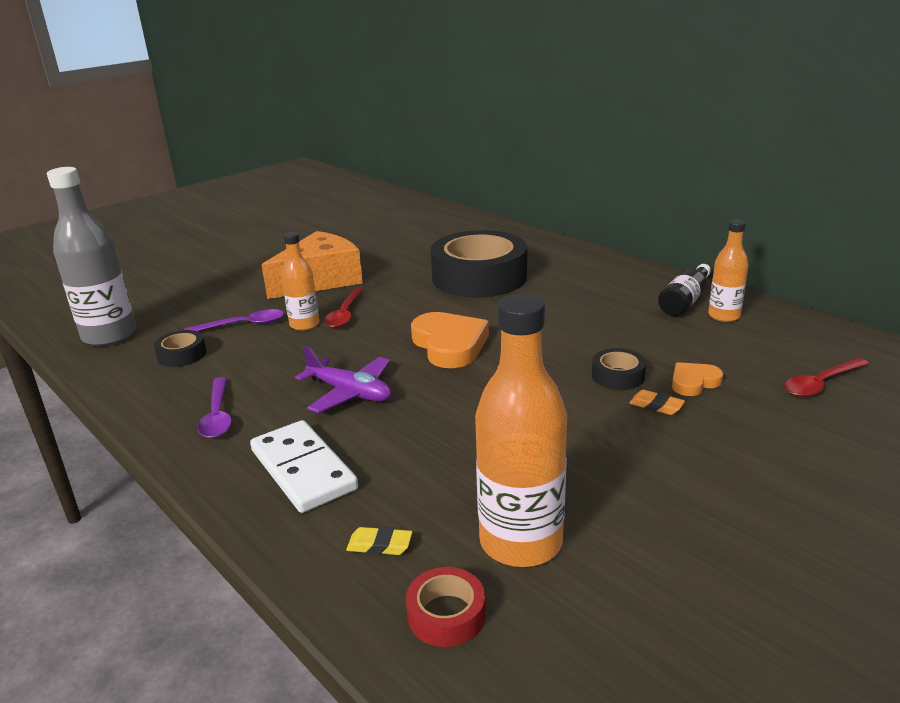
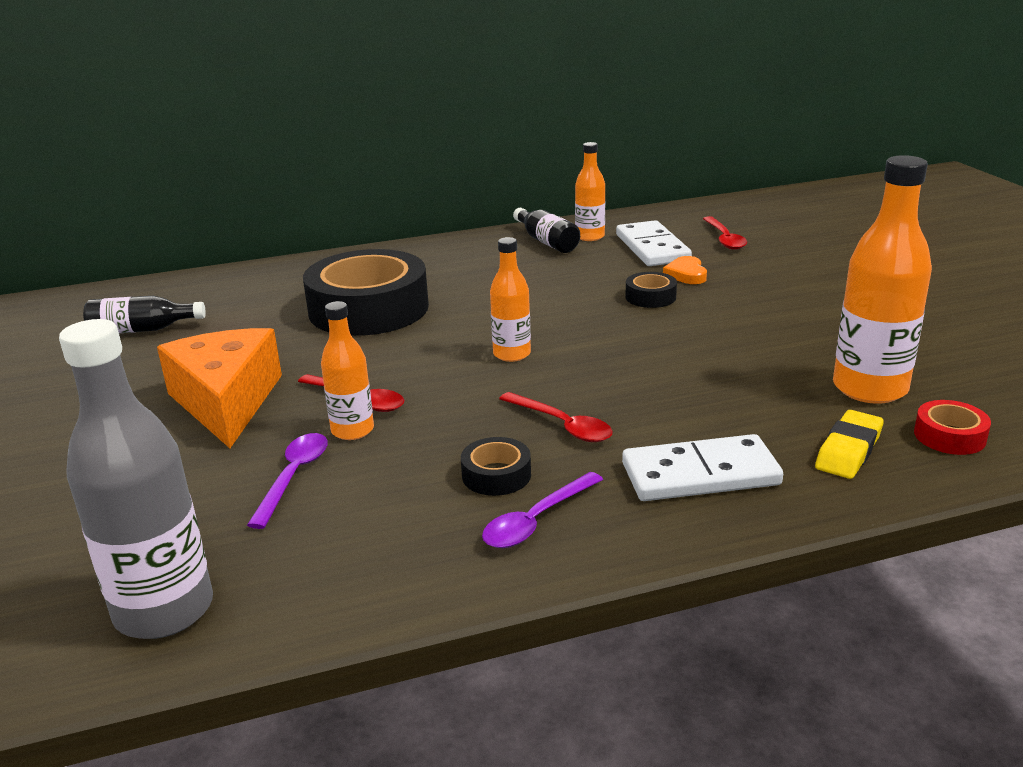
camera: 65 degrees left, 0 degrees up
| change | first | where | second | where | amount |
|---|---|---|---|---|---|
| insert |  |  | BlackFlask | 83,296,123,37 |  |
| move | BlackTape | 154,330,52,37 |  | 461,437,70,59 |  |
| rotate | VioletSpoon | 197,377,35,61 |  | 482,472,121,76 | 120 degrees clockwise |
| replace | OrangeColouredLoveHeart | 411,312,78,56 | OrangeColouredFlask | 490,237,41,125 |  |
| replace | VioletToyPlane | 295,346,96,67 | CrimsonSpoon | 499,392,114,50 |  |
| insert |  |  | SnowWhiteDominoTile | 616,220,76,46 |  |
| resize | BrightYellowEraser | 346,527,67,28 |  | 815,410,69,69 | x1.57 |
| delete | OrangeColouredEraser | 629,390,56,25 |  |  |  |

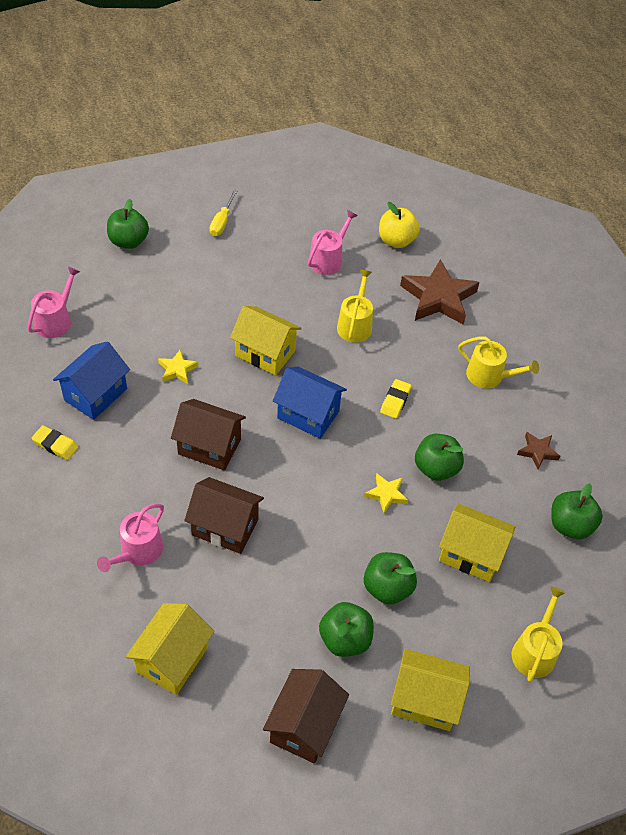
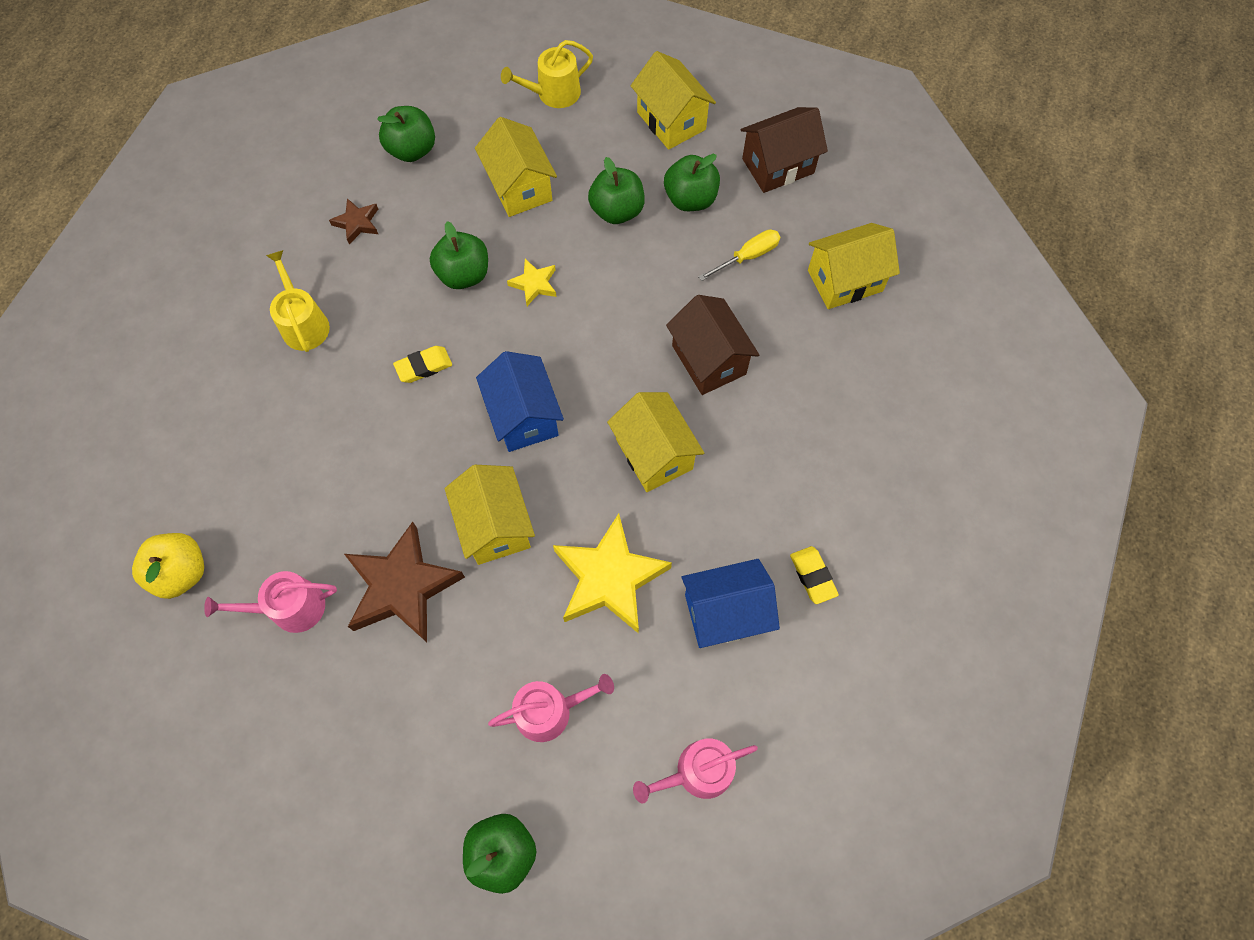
camera: 135 degrees left, 15 degrees up
| change | first | where | second | where | amount |
|---|---|---|---|---|---|
| move | DarkBrownFivePointedStar | 400,259,80,66 |  | 344,522,121,120 |  |
| move | RosePinkWateringCan | 97,503,67,69 |  | 488,674,126,68 |  |
| resize | BrightYellowFivePointedStar | 158,350,40,34 |  | 553,513,119,121 | x2.08 |
| recolor | DarkBrownToyHouse | 171,399,75,71 | BrightYellowToyHouse | 607,392,97,100 |  |
| move | BrightYellowHandScrewdriver | 209,190,29,46 |  | 698,229,82,52 |  |
| delete | BrightYellowWateringCan | 337,270,36,73 |  |  |  |

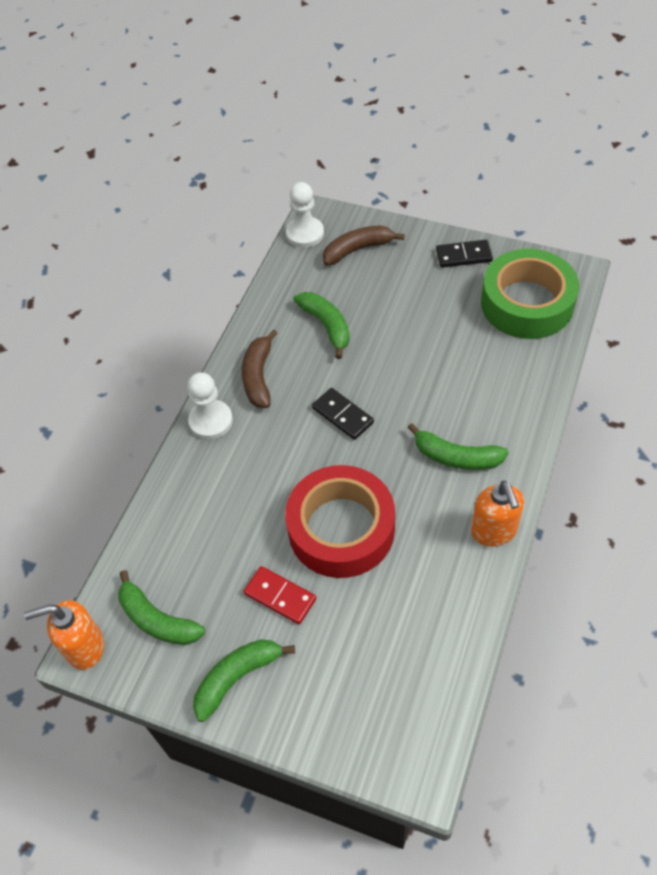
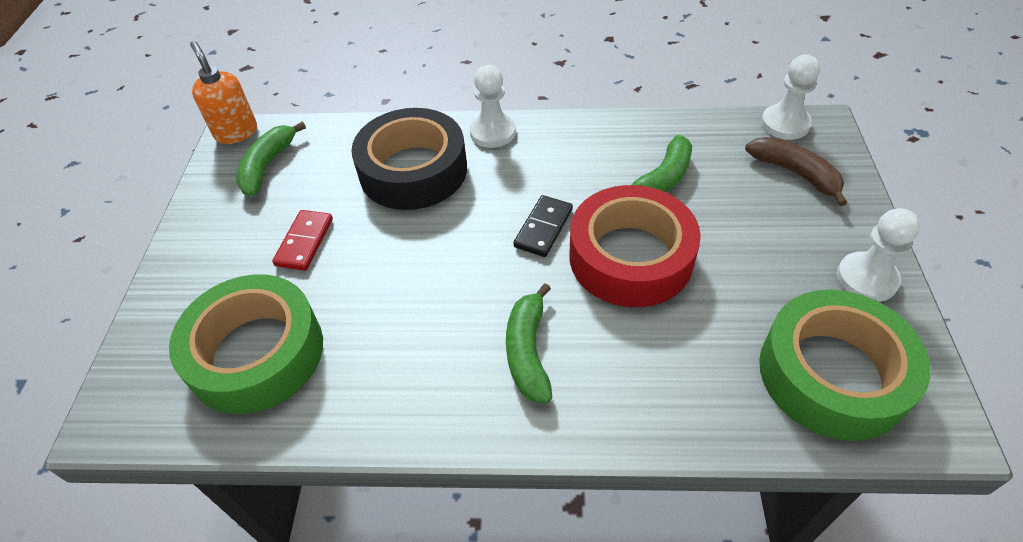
camera: 70 degrees right, 5 degrees down
| change | first | where | second | where | amount |
|---|---|---|---|---|---|
| insert |  |  | LeafGreenTape | 169,274,154,140 |  |
| insert |  |  | BlackTape | 351,108,116,102 |  |
| move | CrimsonTape | 285,465,110,113 |  | 570,185,131,122 |  |
| replace | BlackDominoTile | 436,240,57,28 | SnowWhitePawn | 837,208,83,94 |  |
| delete | LeafGreenToyBanana | 193,639,102,83 |  |  |  |
| delete | DarkBrownToyBanana | 242,329,36,79 |  |  |  |
| delete | OrangeColouredPumpBottle | 471,481,53,66 |  |  |  |

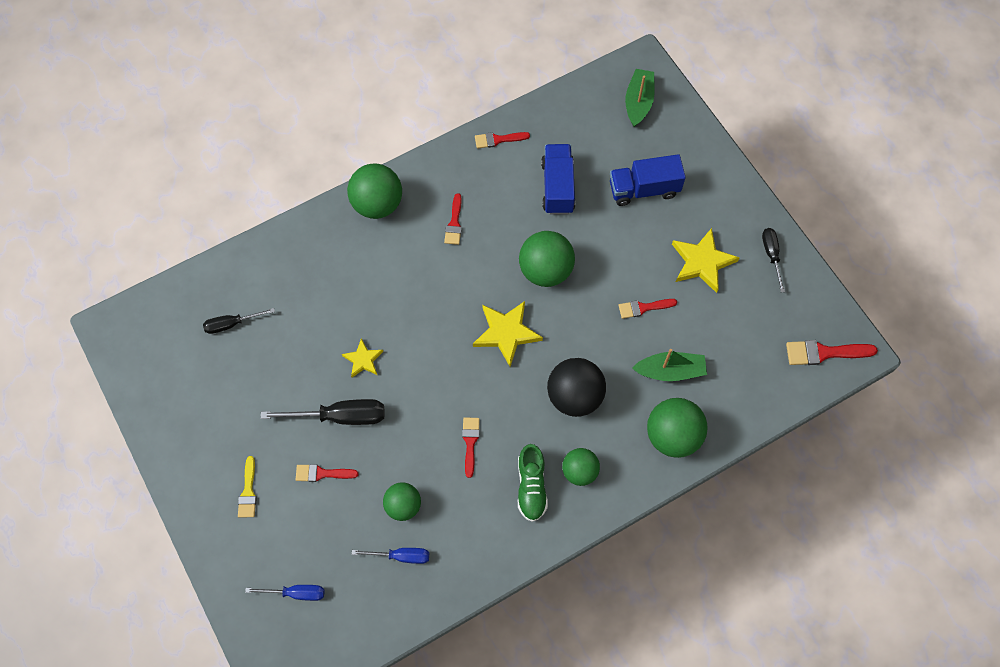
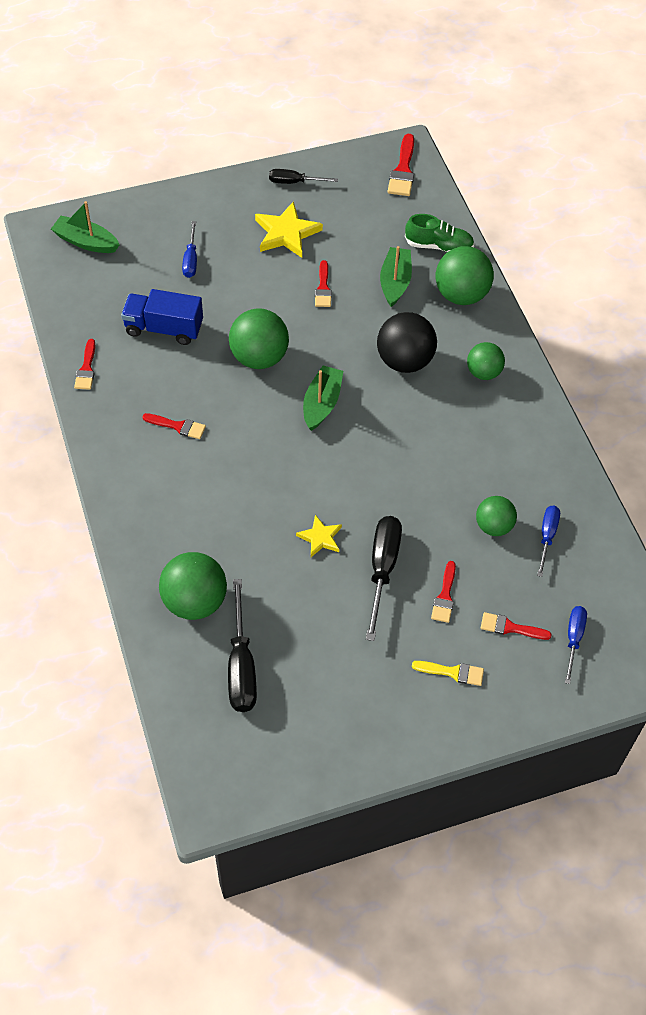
camera: 80 degrees left, 10 degrees down
| change | first | where | second | where | amount |
|---|---|---|---|---|---|
| move | LeafGreenBall | 347,164,55,55 |  | 159,552,68,68 |  |
| replace | BlueToyTruck | 610,154,76,52 | BlueHandScrewdriver | 182,221,15,57 |  |
| resize | BlackHandScrewdriver | 203,308,72,26 |  | 228,579,29,133 | x1.66 |
| replace | BrightYellowFivePointedStar | 473,301,70,66 | LeafGreenToyBoat | 303,366,40,65 |  |
| move | LeafGreenLaceUpShoe | 518,444,30,78 |  | 405,214,69,38 |  |
| move | CrimsonPaintBrush | 462,417,18,61 |  | 481,612,71,28 |  |

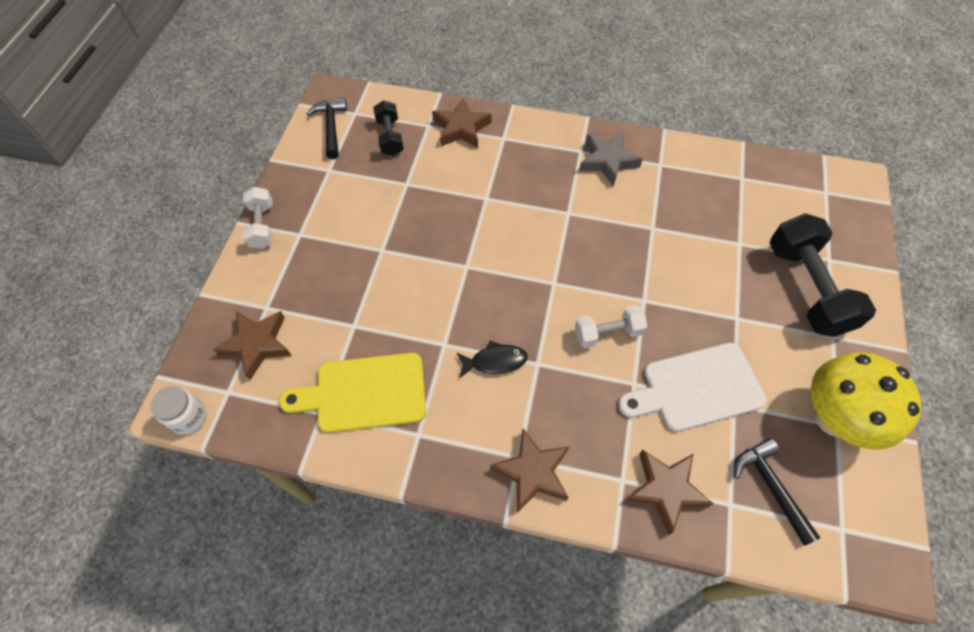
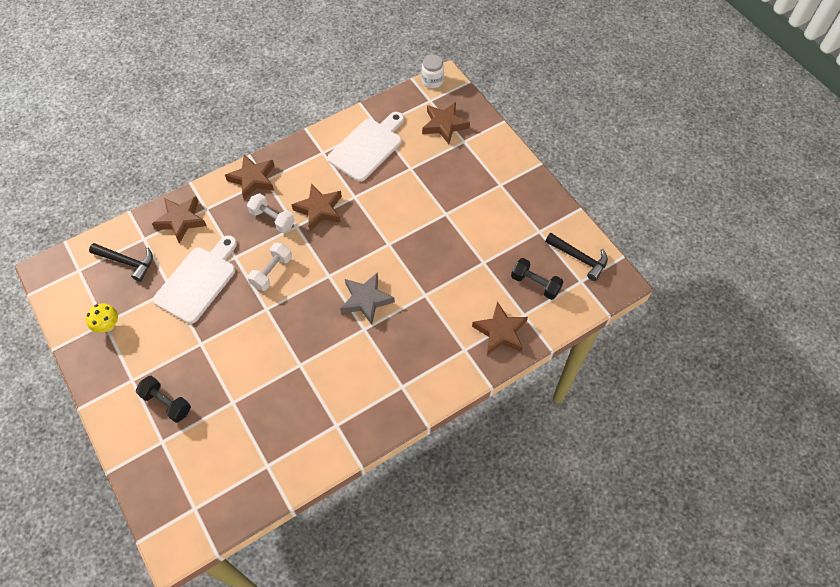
camera: 135 degrees right, 0 degrees up
| change | first | where | second | where | amount |
|---|---|---|---|---|---|
| resize | BrightYellowMushroom | 811,352,111,98 |  | 86,303,32,30 | x0.46 |
| resize | BlackFreeWeight | 770,213,106,124 |  | 136,376,55,47 | x0.55 |
| move | SnowWhiteFreeWeight | 243,187,30,62 |  | 247,193,48,40 |  |
| replace | BlackFishFigure | 457,341,71,37 | DarkBrownFivePointedStar | 291,183,51,48 |  |
| recolor | BrightYellowBreadBoard | 279,353,147,80 | SnowWhiteBreadBoard | 327,112,77,70 |  |
| move | AshGreyFivePointedStar | 579,133,64,54 |  | 340,272,55,53 |  |

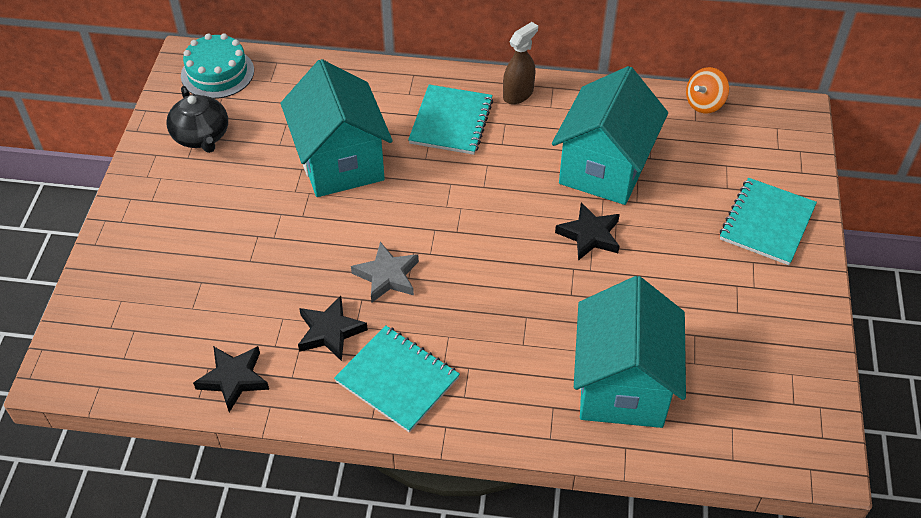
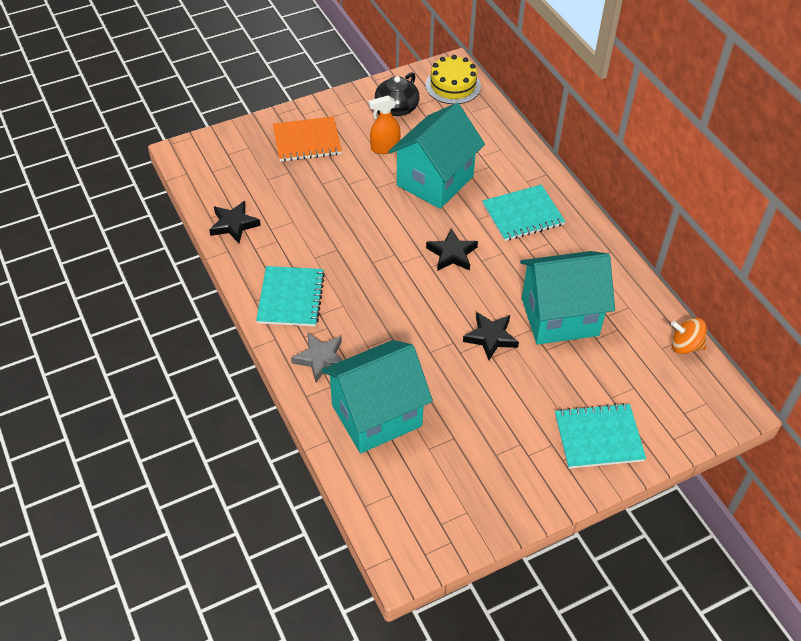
camera: 55 degrees right, 0 degrees up
| change | first | where | second | where | amount |
|---|---|---|---|---|---|
| insert |  |  | OrangeColouredNotepad | 273,116,69,46 |  |
| move | AshGreyFivePointedStar | 351,242,68,61 |  | 291,333,52,49 |  |
| insert |  |  | OrangeColouredSprayCleaner | 369,95,32,59 |  |
| recolor | AquaLayerCake | 181,33,73,66 | BrightYellowLayerCake | 425,55,56,49 |  |
| move | BlackFivePointedStar | 298,296,70,65 |  | 426,228,52,43 |  |
| delete | DarkBrownSprayCleaner | 503,22,35,82 |  |  |  |

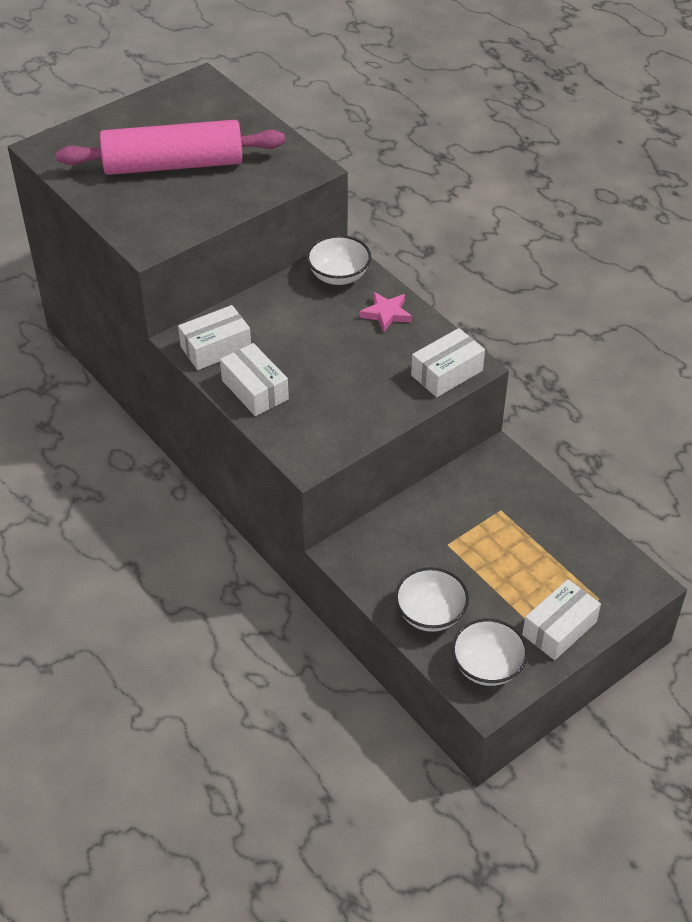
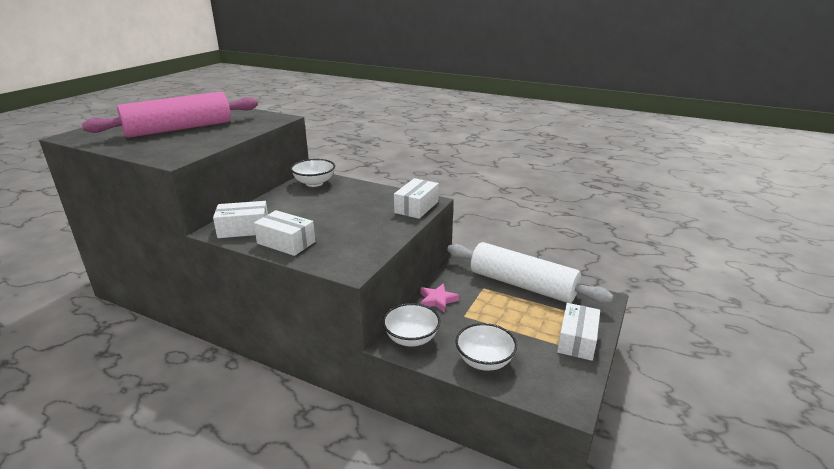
camera: 25 degrees left, 20 degrees down
| change | first | where | second | where | amount |
|---|---|---|---|---|---|
| rotate | SnowWhiteParcel | 178,305,73,65 |  | 213,201,55,37 | 45 degrees clockwise |
| move | SnowWhiteServingBowl | 452,619,76,67 |  | 383,303,57,44 |  |
| move | RosePinkFivePointedStar | 360,292,52,41 |  | 420,283,39,30 |  |
| insert |  |  | SnowWhiteRollingPin | 447,242,166,61 |  |

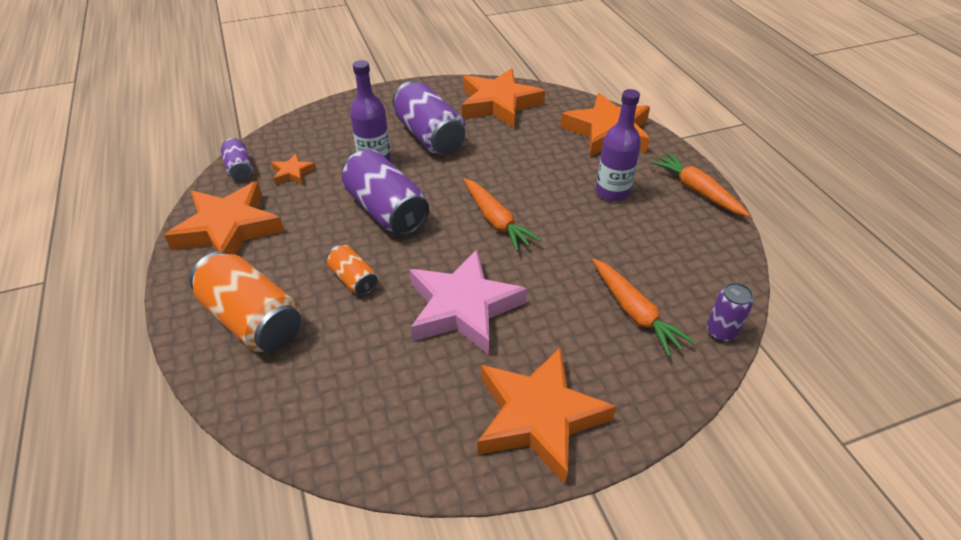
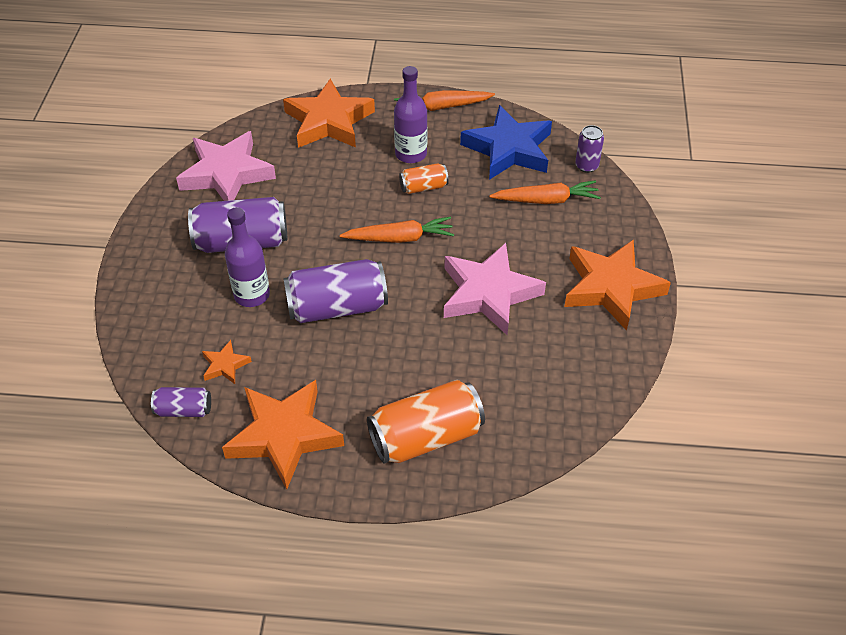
camera: 65 degrees left, 5 degrees up
| change | first | where | second | where | amount |
|---|---|---|---|---|---|
| recolor | OrangeColouredFivePointedStar | 462,68,83,60 | RosePinkFivePointedStar | 176,131,100,70 |  |
| move | OrangeColouredCan | 327,245,51,51 |  | 399,163,50,31 |  |
| insert |  |  | BlueFivePointedStar | 460,105,92,75 |  |

